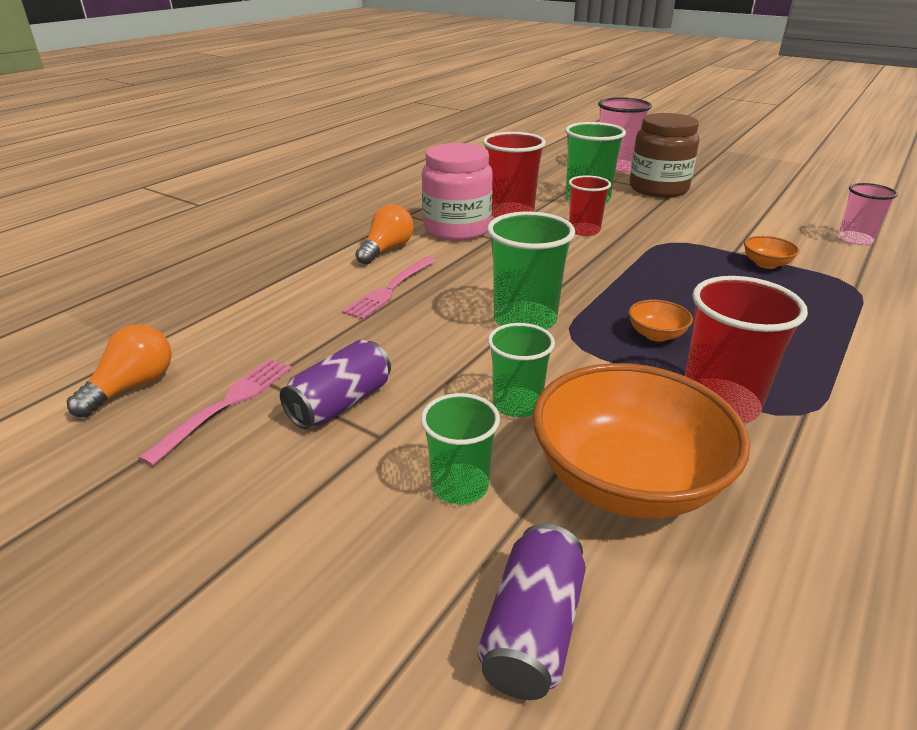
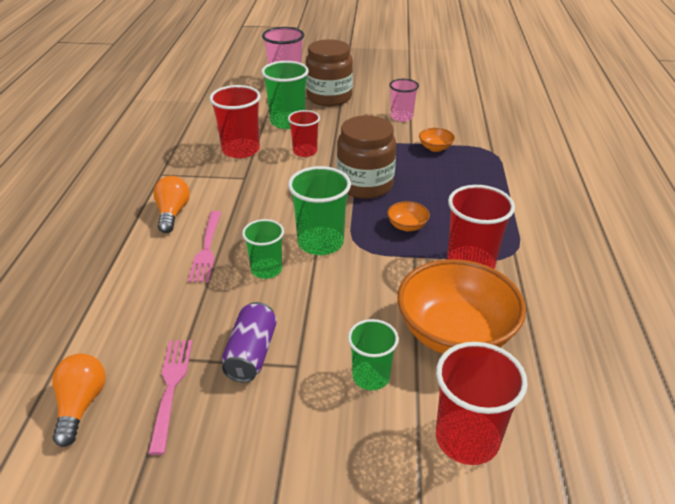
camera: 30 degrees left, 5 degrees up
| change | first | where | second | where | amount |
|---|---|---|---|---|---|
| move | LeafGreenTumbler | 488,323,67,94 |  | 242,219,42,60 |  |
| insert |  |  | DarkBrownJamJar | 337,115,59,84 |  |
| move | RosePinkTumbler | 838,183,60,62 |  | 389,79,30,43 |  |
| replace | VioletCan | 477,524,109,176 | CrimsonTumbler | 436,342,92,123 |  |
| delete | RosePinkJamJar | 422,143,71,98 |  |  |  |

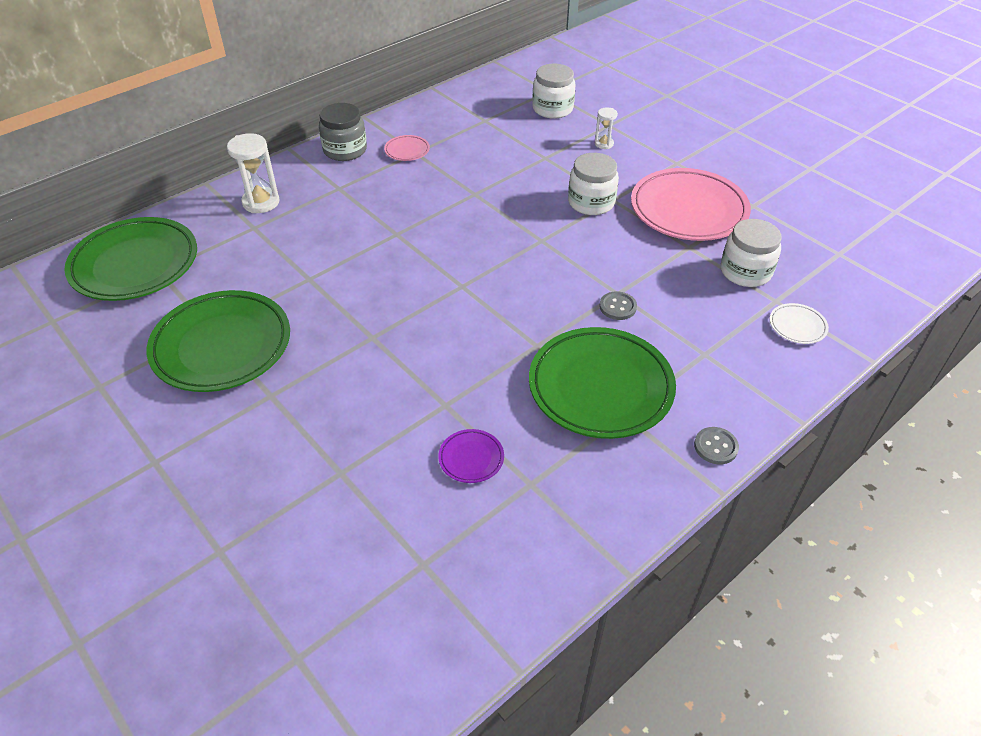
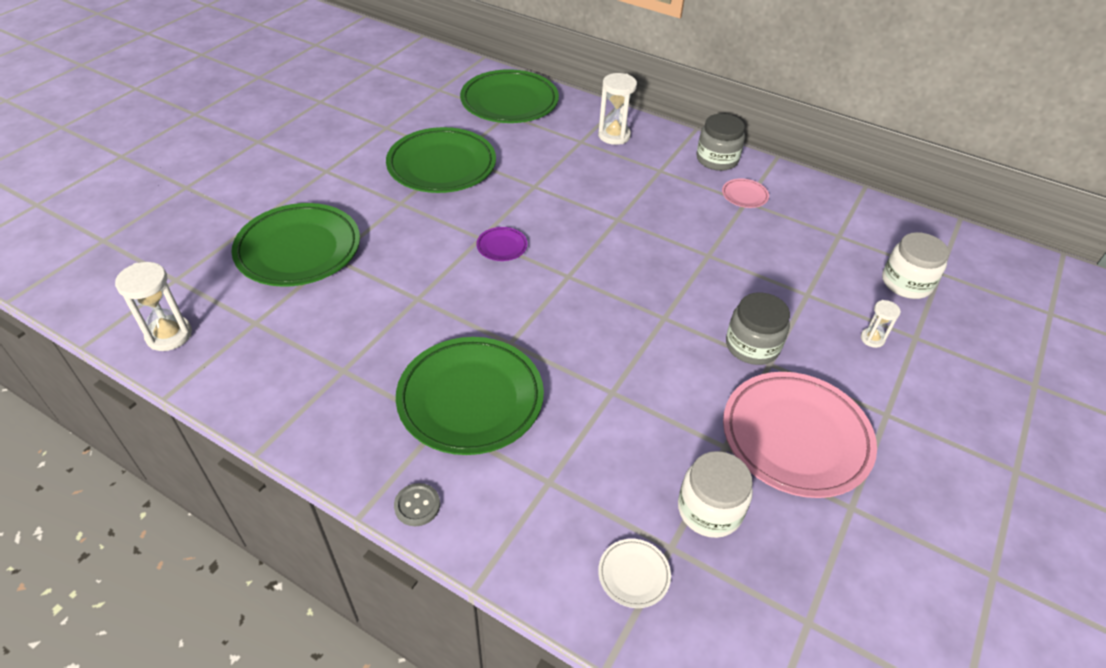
camera: 70 degrees right, 0 degrees up
| change | first | where | second | where | amount |
|---|---|---|---|---|---|
| insert |  |  | SnowWhiteSandglass | 115,262,77,89 |  |
| insert |  |  | LeafGreenFlatDish | 231,203,129,84 |  |
| move | VioletFlatDish | 438,429,66,54 |  | 476,227,51,34 |  |
| recolor | SnowWhiteJamJar | 568,153,51,62 | AshGreyJamJar | 726,292,64,73 |  |
| delete | AshGreyButton | 600,291,37,29 |  |  |  |

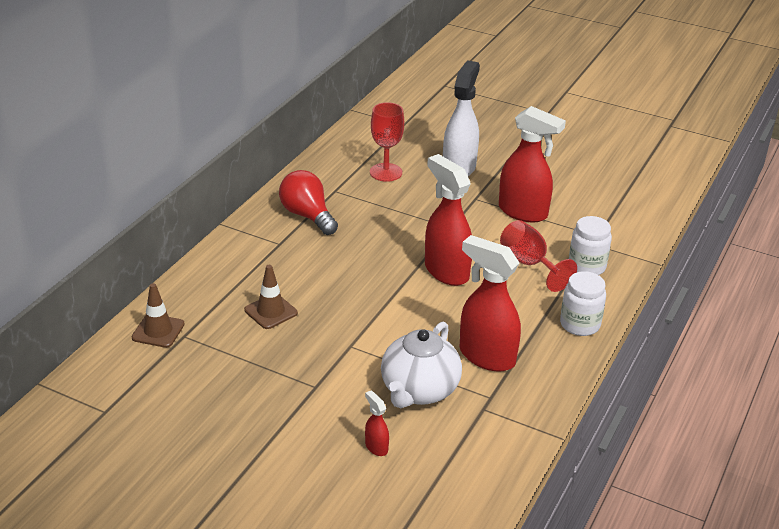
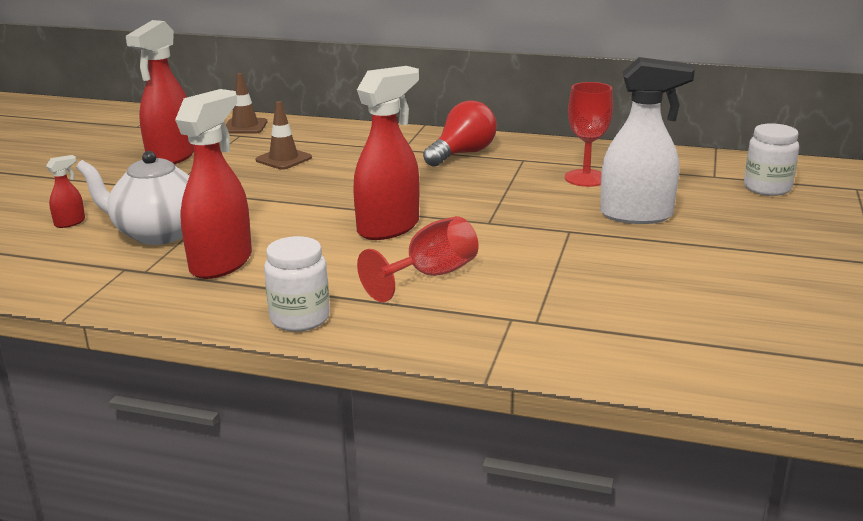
camera: 80 degrees right, 10 degrees down
| change | first | where | second | where | amount |
|---|---|---|---|---|---|
| move | CrimsonSprayCleaner | 499,106,67,116 |  | 126,20,68,144 |  |
| move | SnowWhiteJamJar | 569,216,43,59 |  | 744,123,55,73 |  |

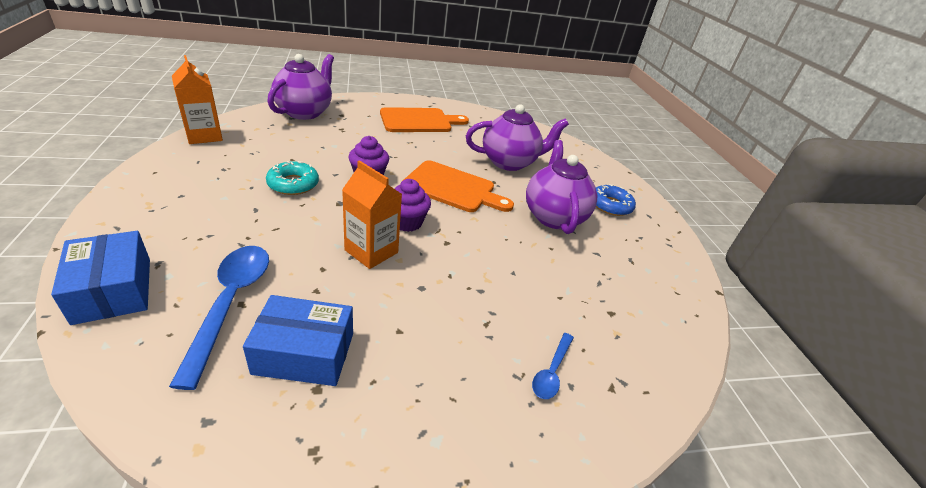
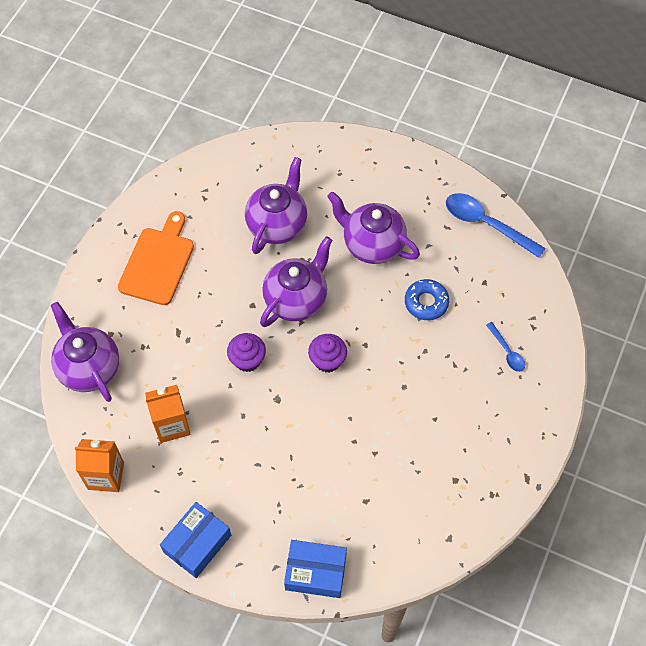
camera: 50 degrees left, 25 degrees up
| change | first | where | second | where | amount |
|---|---|---|---|---|---|
| move | OrangeColouredMilkCarton | 342,160,60,109 |  | 145,385,46,58 |  |
| move | BlueParcel | 243,295,110,91 |  | 160,502,71,76 |  |
| replace | OrangeColouredBreadBoard | 404,160,110,52 | VioletChinaTeapot | 260,236,72,91 |  |
| move | BlueGlazedDonut | 596,184,40,32 |  | 405,279,44,41 |  |
| move | BlueSpoon | 169,246,100,144 |  | 446,193,100,65 |  |
| delete | AquaGlazedDonut | 266,161,53,34 |  |  |  |

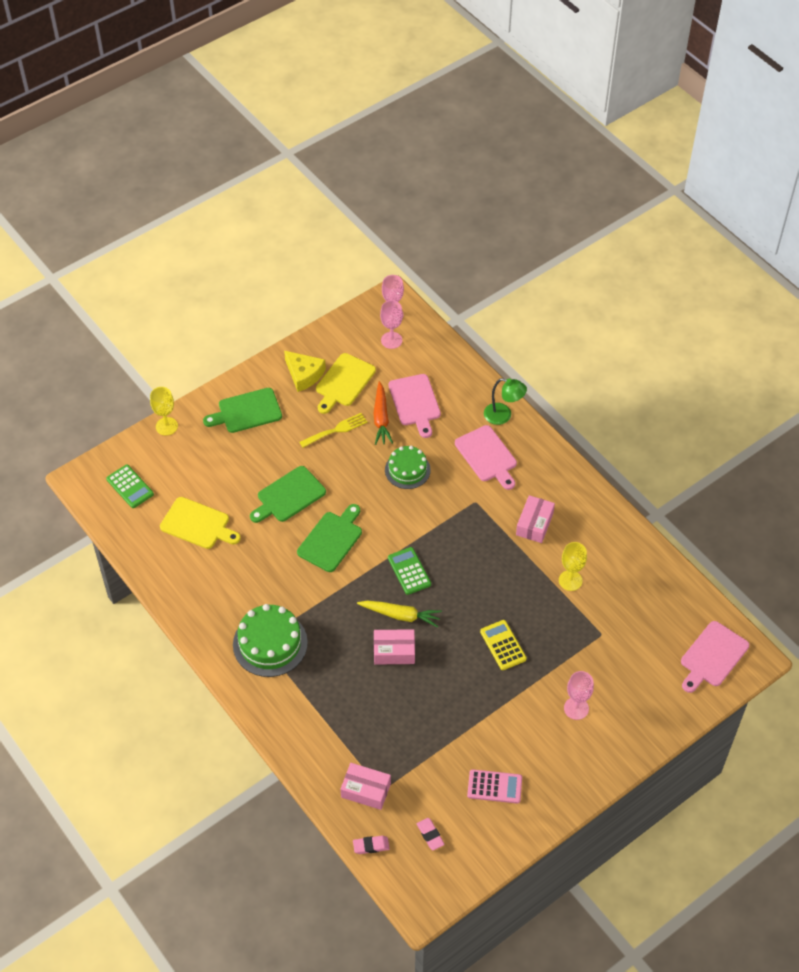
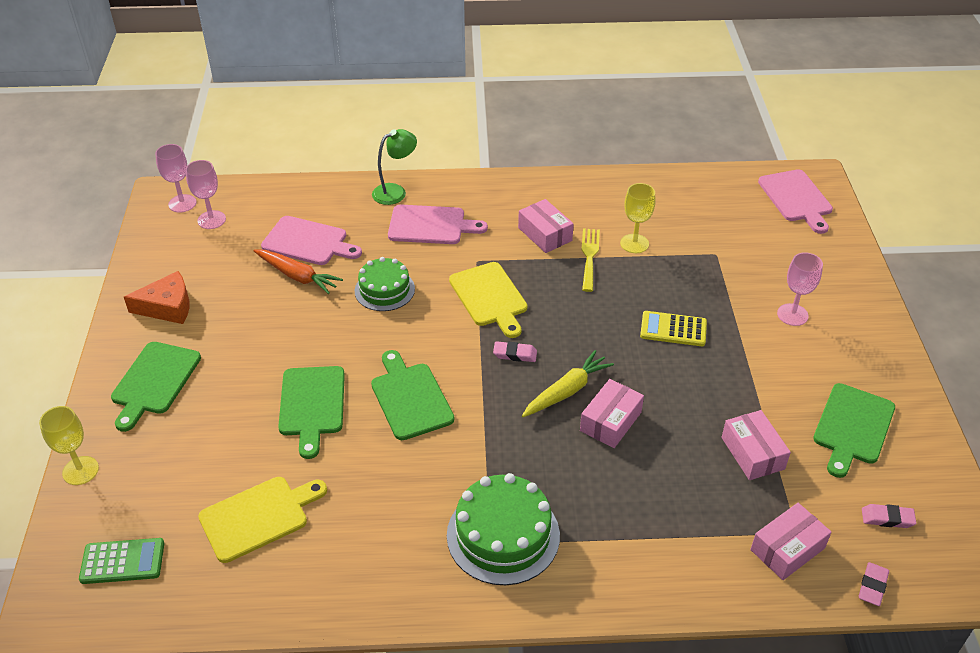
camera: 55 degrees left, 10 degrees down
| change | first | where | second | where | amount |
|---|---|---|---|---|---|
| recolor | BrightYellowCheeseWedge | 284,351,42,41 | OrangeColouredCheeseWedge | 124,271,65,53 |  |
| move | BrightYellowBreadBoard | 316,353,60,61 |  | 449,262,78,76 |  |
| replace | LeafGreenPocketCalculator | 388,547,43,48 | RosePinkEraser | 493,341,44,21 |  |
| move | BrightYellowTableFork | 299,413,68,35 |  | 581,228,19,64 |  |
| insert |  |  | RosePinkParcel | 722,410,69,70 |  |
| replace | RosePinkPocketCalculator | 467,769,55,35 | LeafGreenBreadBoard | 813,383,82,95 |  |

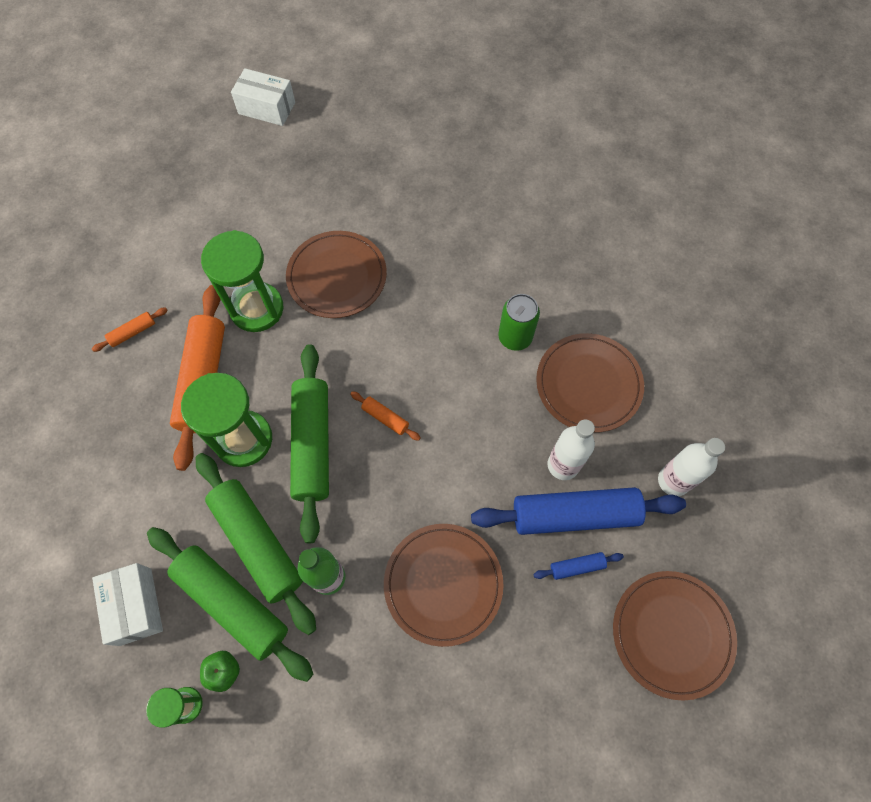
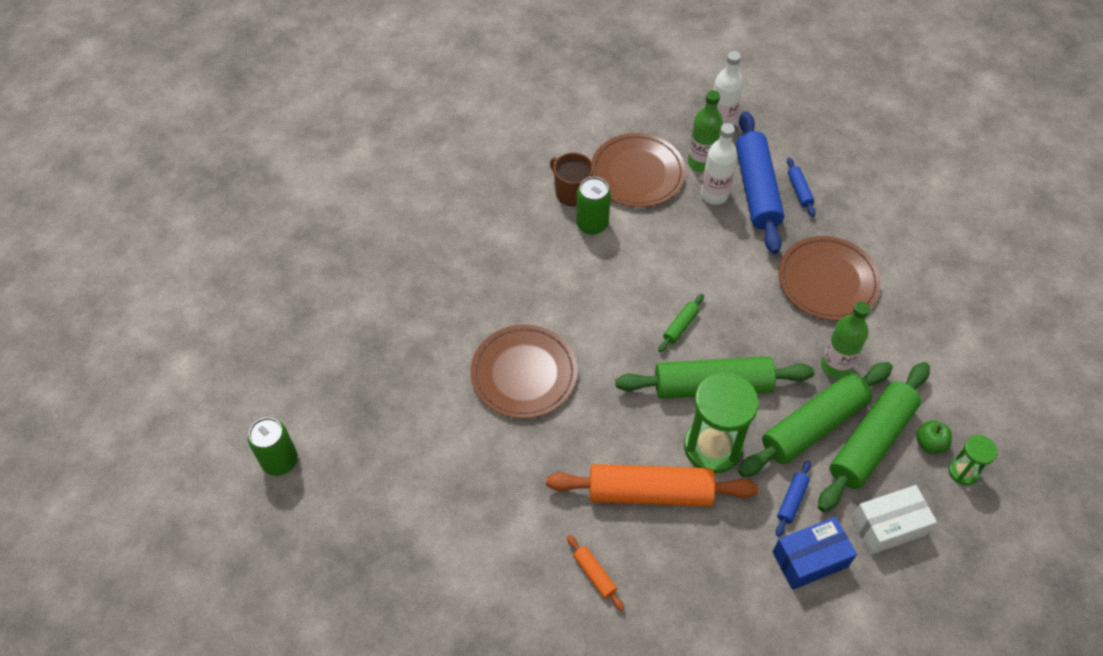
camera: 90 degrees left, 10 degrees down
| change | first | where | second | where | amount |
|---|---|---|---|---|---|
| replace | SnowWhiteParcel | 231,68,64,58 | LeafGreenCan | 248,417,50,59 |  |
| insert |  |  | DarkBrownMug | 550,153,44,53 |  |
| recolor | OrangeColouredRollingPin | 350,391,71,50 | LeafGreenRollingPin | 658,294,46,58 |  |
| insert |  |  | LeafGreenFlask | 688,90,35,82 |  |
| insert |  |  | BlueParcel | 773,517,84,73 |  |
| insert |  |  | BlueRollingPin | 776,460,35,77 |  |
| delete | LeafGreenSandglass | 201,230,82,102 |  |  |  |
| delete | DarkBrownFlatDish | 613,571,124,130 |  |  |  |

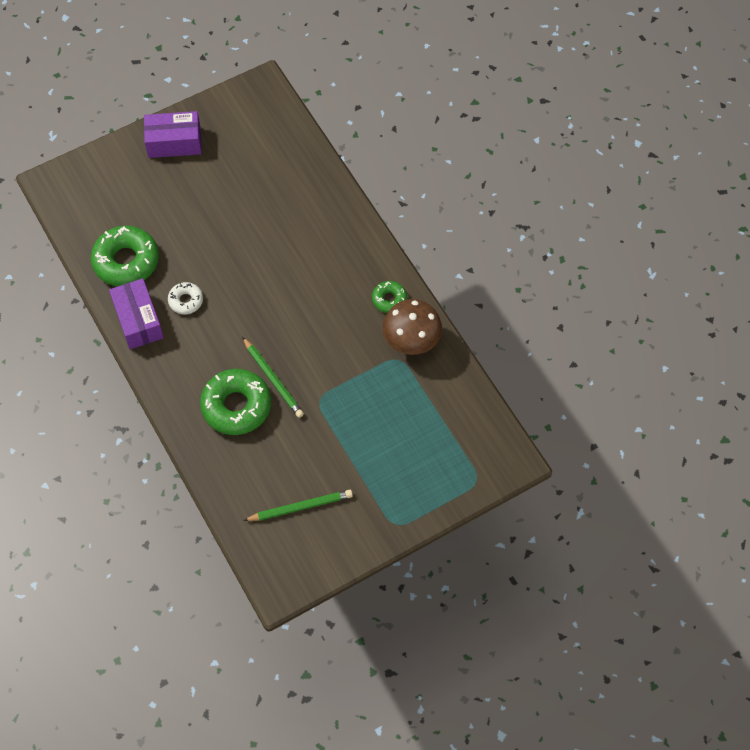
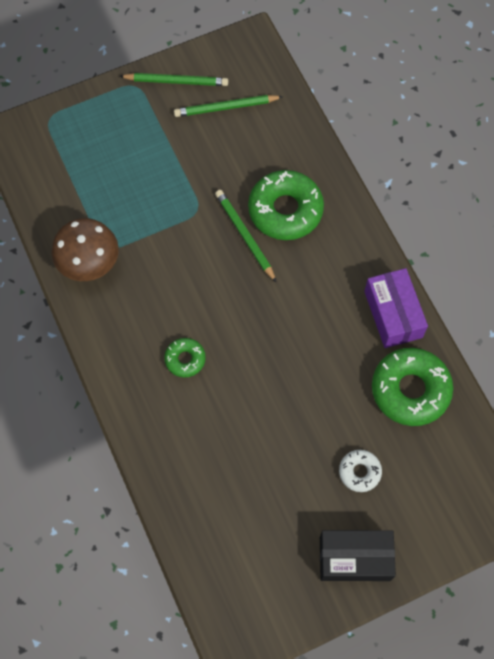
camera: 175 degrees left, 5 degrees up
| change | first | where | second | where | amount |
|---|---|---|---|---|---|
| insert |  |  | LeafGreenWoodenPencil | 119,73,109,13 |  |
| move | LeafGreenGlazedDonut | 372,281,35,32 |  | 164,338,42,40 |  |
| recolor | VioletParcel | 144,111,58,47 | BlackParcel | 320,530,76,51 |  |
| move | SnowWhiteGlazedDonut | 168,282,35,32 |  | 339,450,43,42 |  |

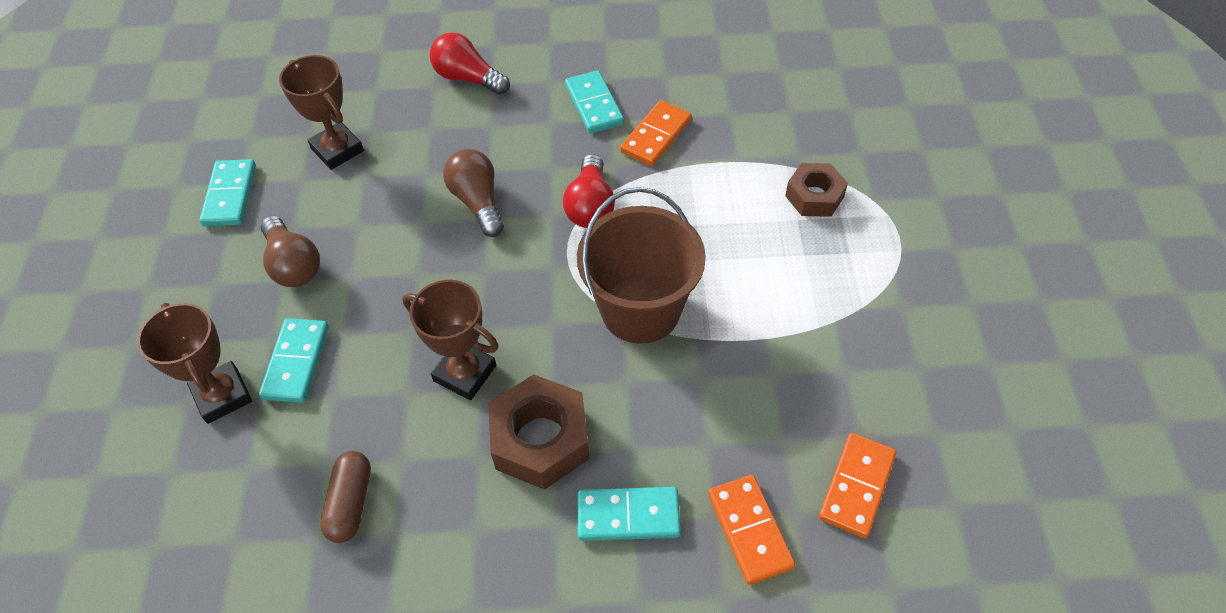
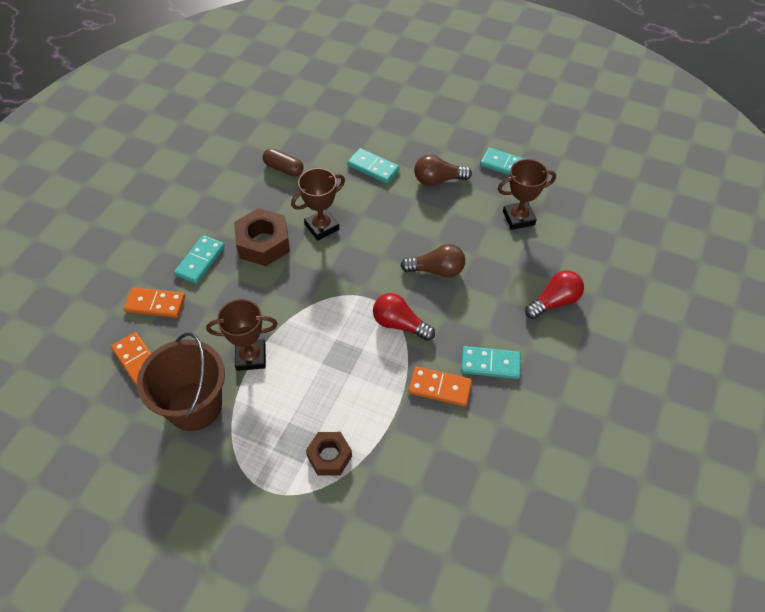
camera: 115 degrees right, 0 degrees up
| change | first | where | second | where | amount |
|---|---|---|---|---|---|
| move | DarkBrownPail | 577,187,129,157 |  | 137,332,88,99 |  |
| move | DarkBrownAwardCup | 137,303,115,121 |  | 206,299,72,72 |  |
| rotate | OrangeColouredDominoTile | 620,100,72,66 |  | 408,366,64,40 | 45 degrees counterclockwise |

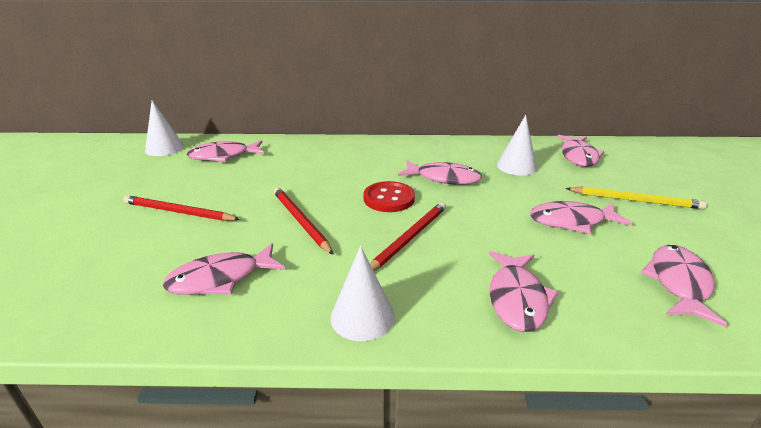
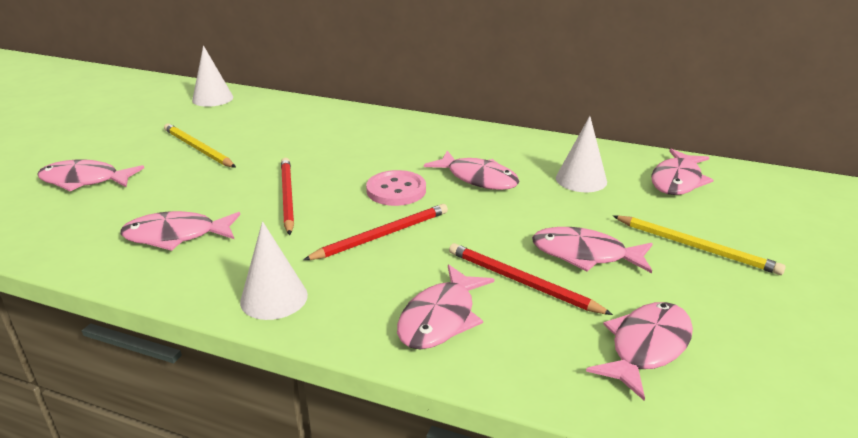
camera: 20 degrees right, 0 degrees up
| change | first | where | second | where | amount |
|---|---|---|---|---|---|
| move | RosePinkFishFigure | 187,140,77,22 |  | 37,159,107,32 |  |
| insert |  |  | BrightYellowWoodenPencil | 164,124,72,44 |  |
| recolor | CrimsonButton | 364,181,51,31 | RosePinkButton | 366,170,60,36 |  |
| move | CrimsonWoodenPencil | 123,195,117,26 |  | 449,243,164,72 |  |

